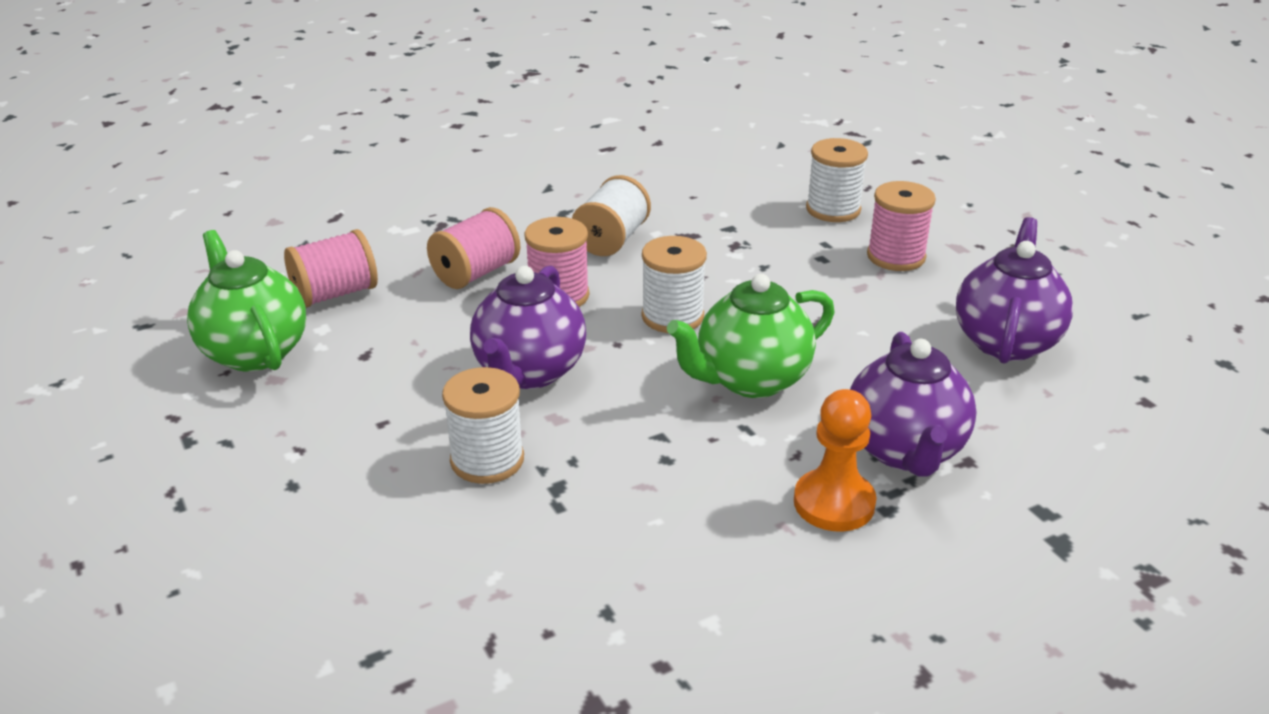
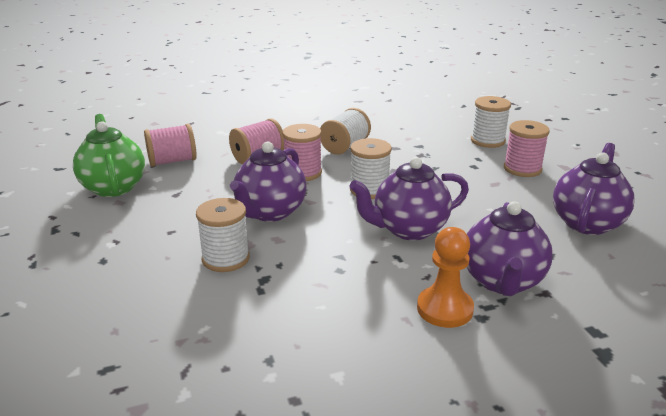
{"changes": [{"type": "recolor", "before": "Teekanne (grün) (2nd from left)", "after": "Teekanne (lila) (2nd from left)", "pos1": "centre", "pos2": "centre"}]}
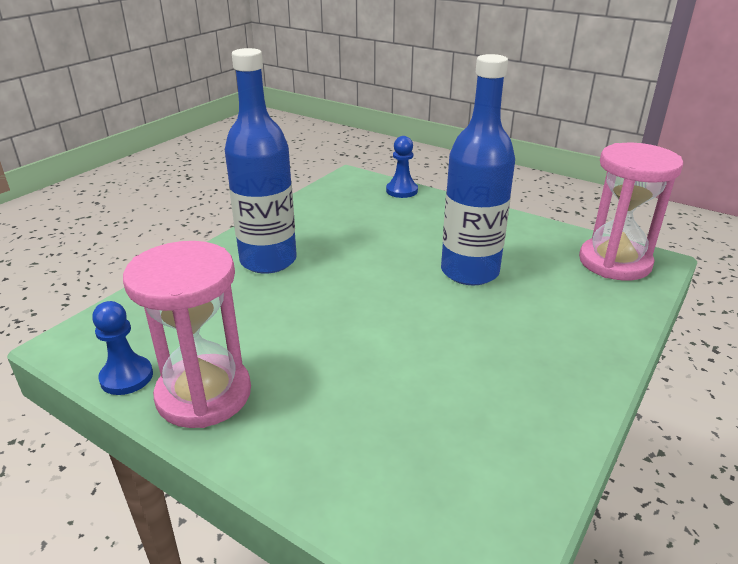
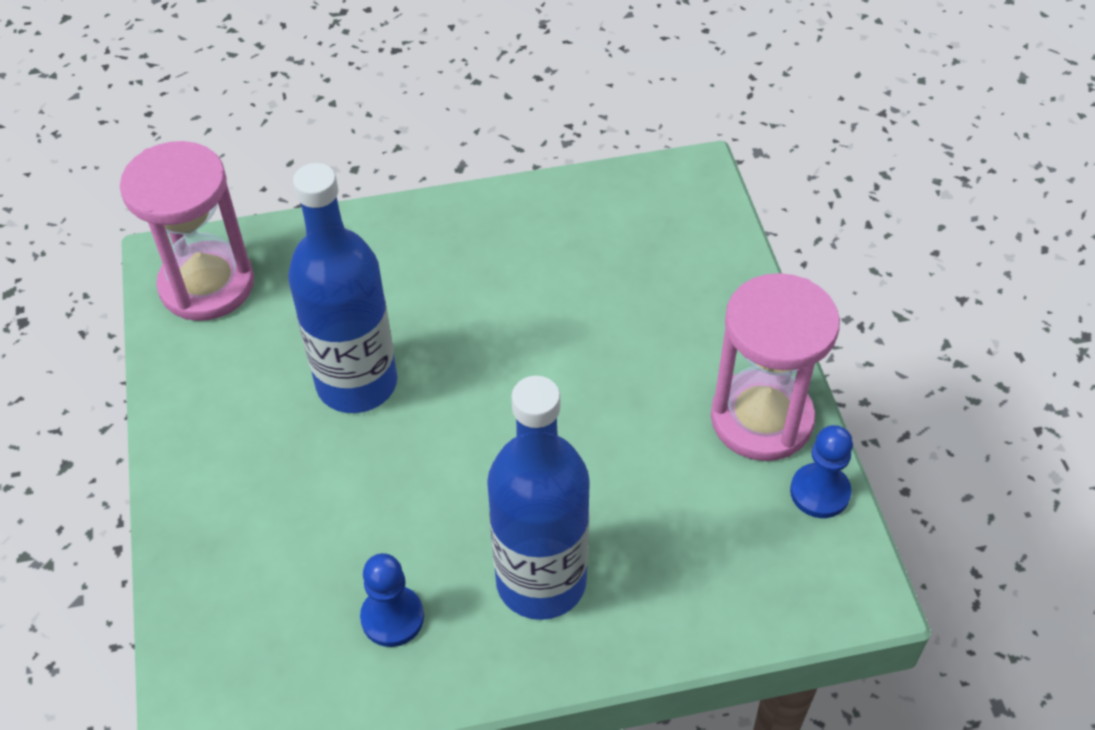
{"changes": [{"type": "move", "before": "Bauer (blau) (2nd from left in the first image)", "after": "Bauer (blau) (1st from left)", "pos1": "top centre", "pos2": "bottom centre"}]}
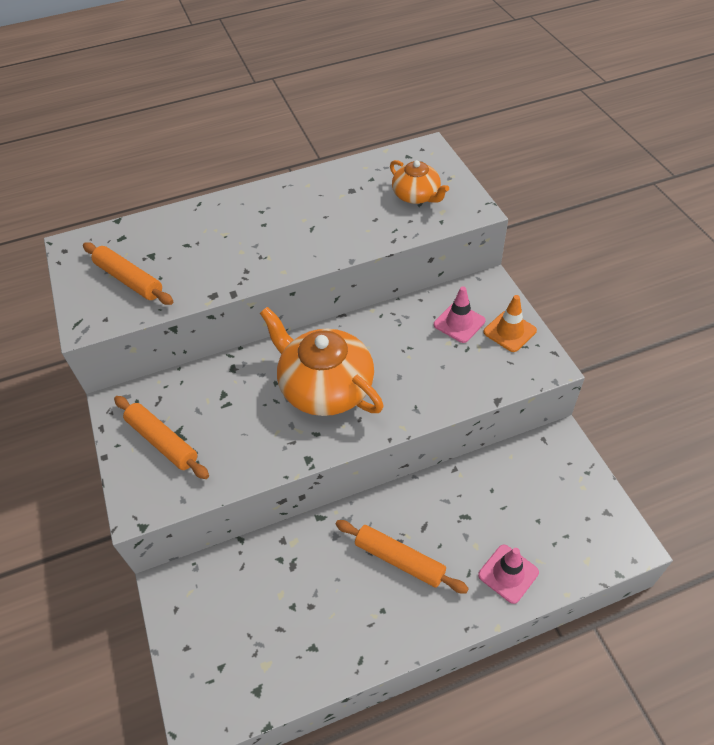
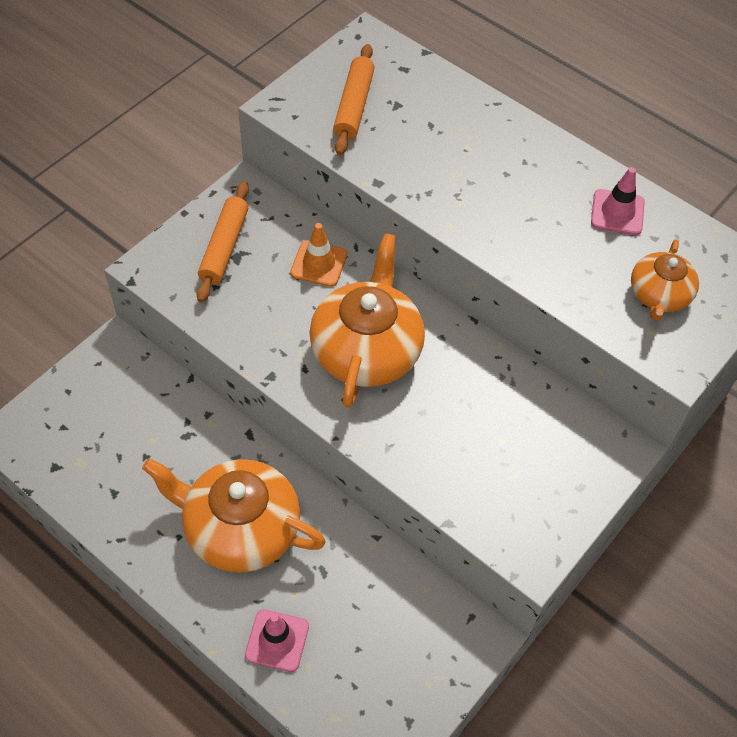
{"changes": [{"type": "move", "before": "Leitkegel (rosa) (1st from left in the first image)", "after": "Leitkegel (rosa) (2nd from left)", "pos1": "centre", "pos2": "top right"}, {"type": "move", "before": "Leitkegel (orange)", "pos1": "middle right", "pos2": "centre"}, {"type": "replace", "before": "Nudelholz (orange) (3rd from left)", "after": "Teekanne (orange) (1st from left)", "pos1": "bottom centre", "pos2": "bottom left"}]}
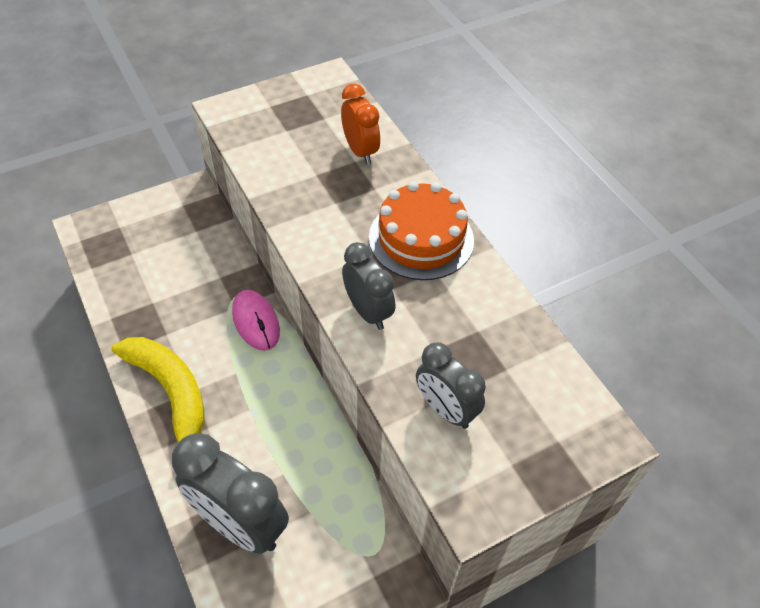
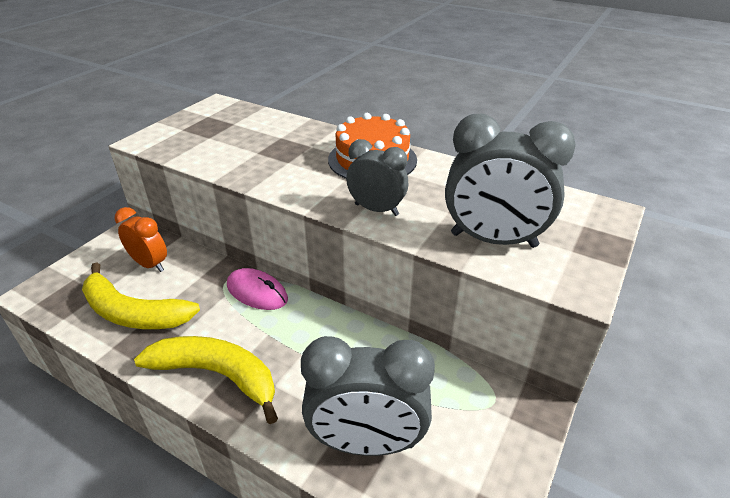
{"changes": [{"type": "insert", "after": "Banane (gelb) (1st from left)", "pos2": "middle left"}, {"type": "move", "before": "Wecker (orange)", "pos1": "top centre", "pos2": "middle left"}, {"type": "resize", "before": "Wecker (grau) (3rd from left)", "pos1": "centre", "pos2": "middle right", "scale": 1.65}]}
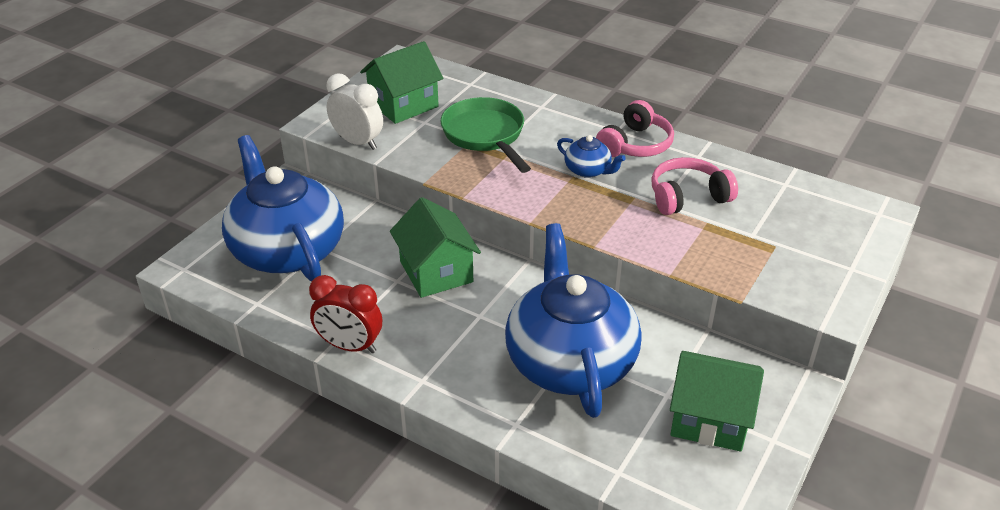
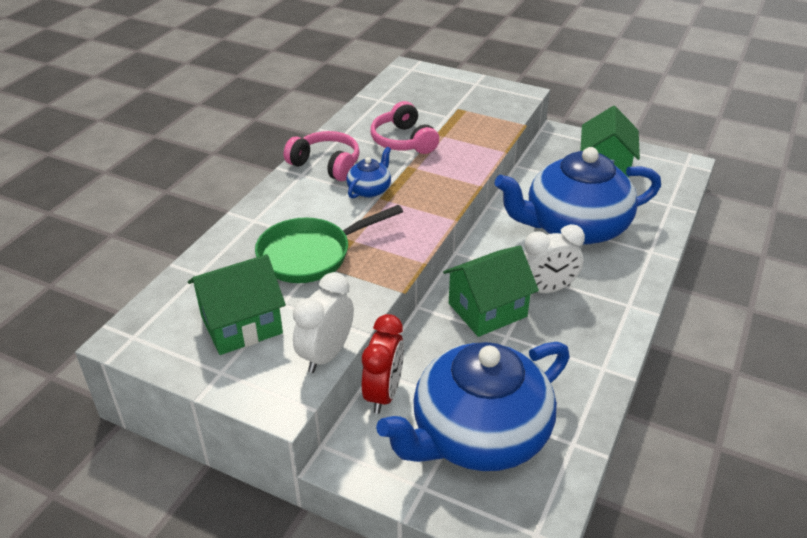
{"changes": [{"type": "insert", "after": "Wecker (weiß) (2nd from left)", "pos2": "middle right"}, {"type": "move", "before": "Wecker (rot)", "pos1": "centre", "pos2": "bottom centre"}, {"type": "rotate", "before": "Haus (grün) (1st from left)", "pos1": "top centre", "pos2": "middle left", "turn": -75}]}
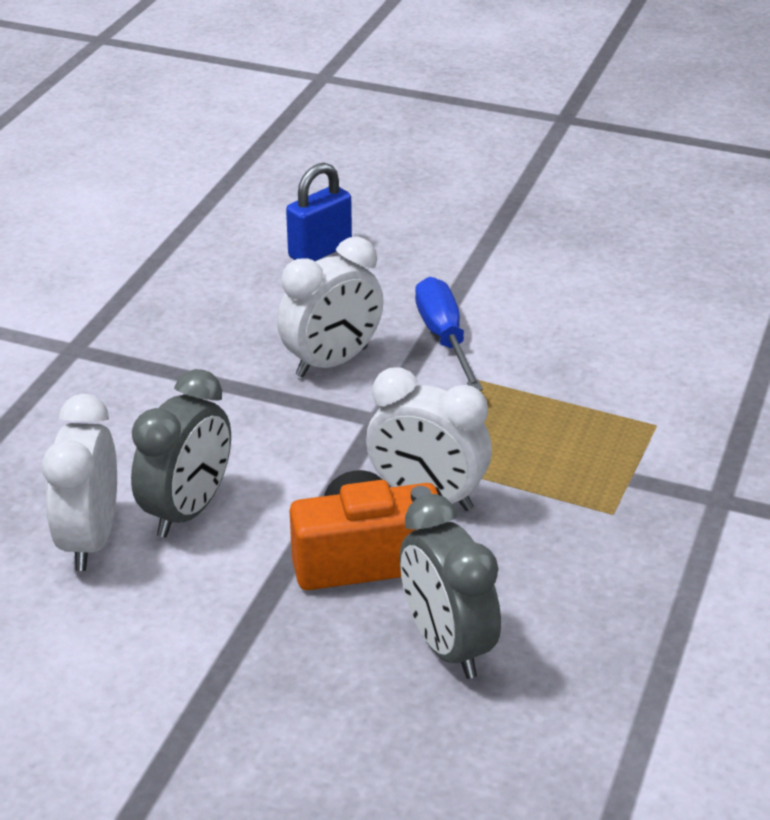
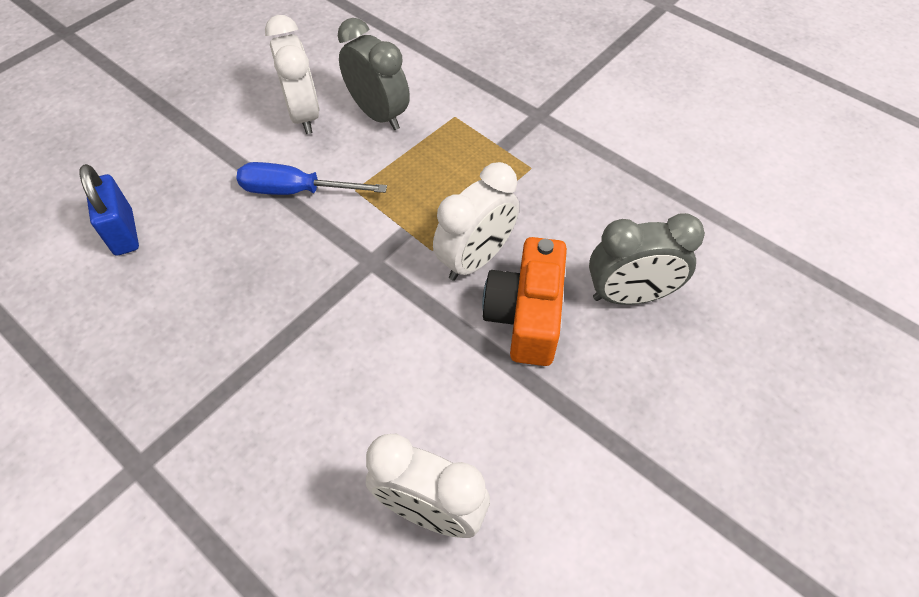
{"changes": [{"type": "move", "before": "Wecker (grau) (1st from left)", "pos1": "middle left", "pos2": "top centre"}, {"type": "move", "before": "Wecker (weiß) (2nd from left in the first image)", "after": "Wecker (weiß) (1st from left)", "pos1": "centre", "pos2": "top left"}]}
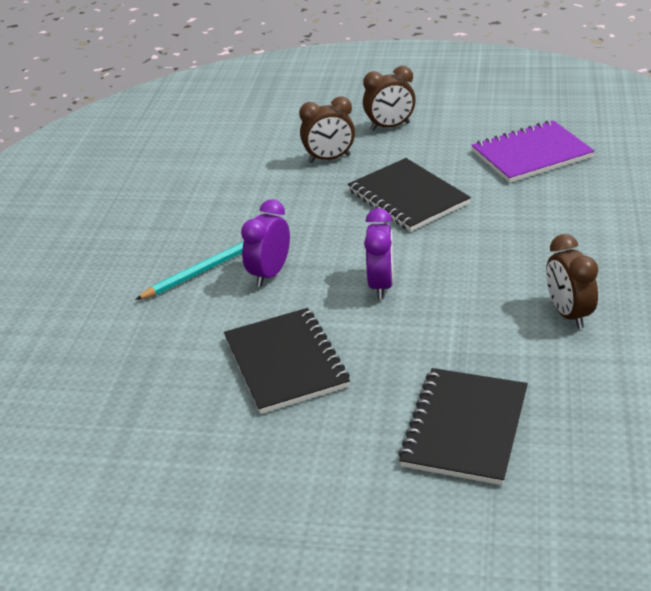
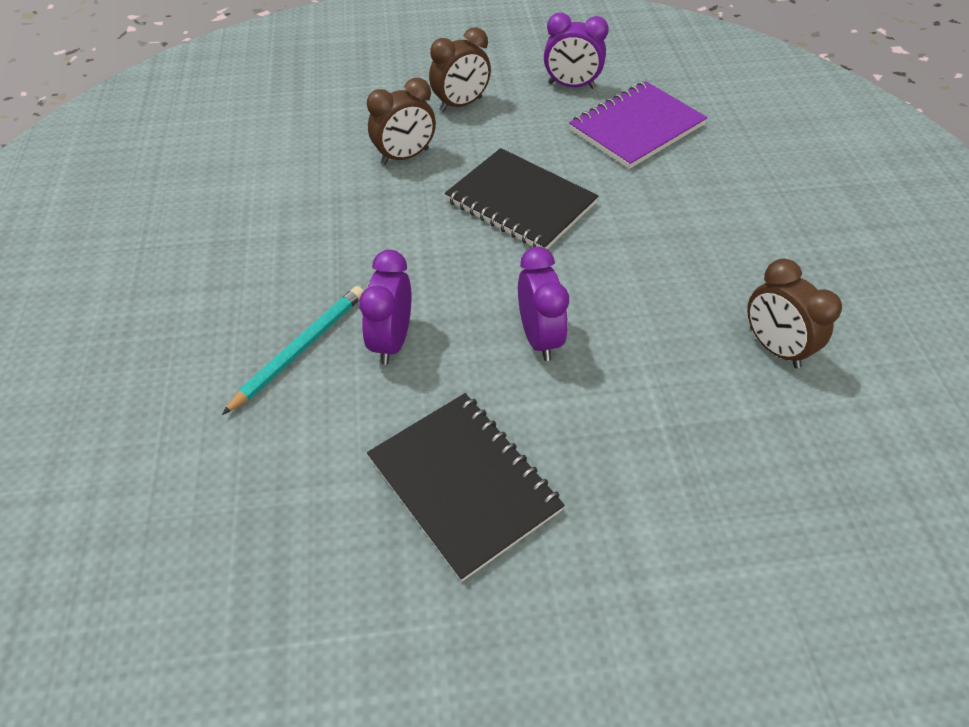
{"changes": [{"type": "delete", "before": "Notizbuch (schwarz) (3rd from left)", "pos1": "bottom right"}, {"type": "insert", "after": "Wecker (lila) (3rd from left)", "pos2": "top centre"}]}
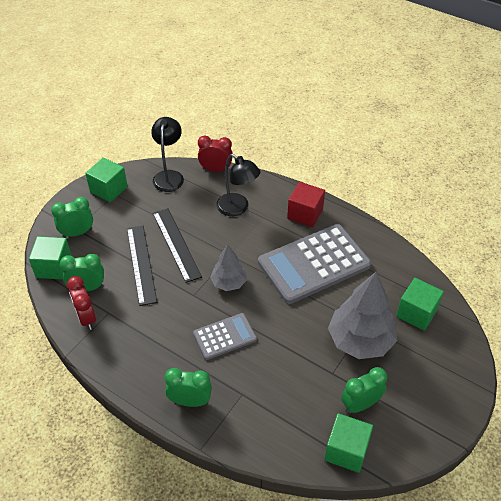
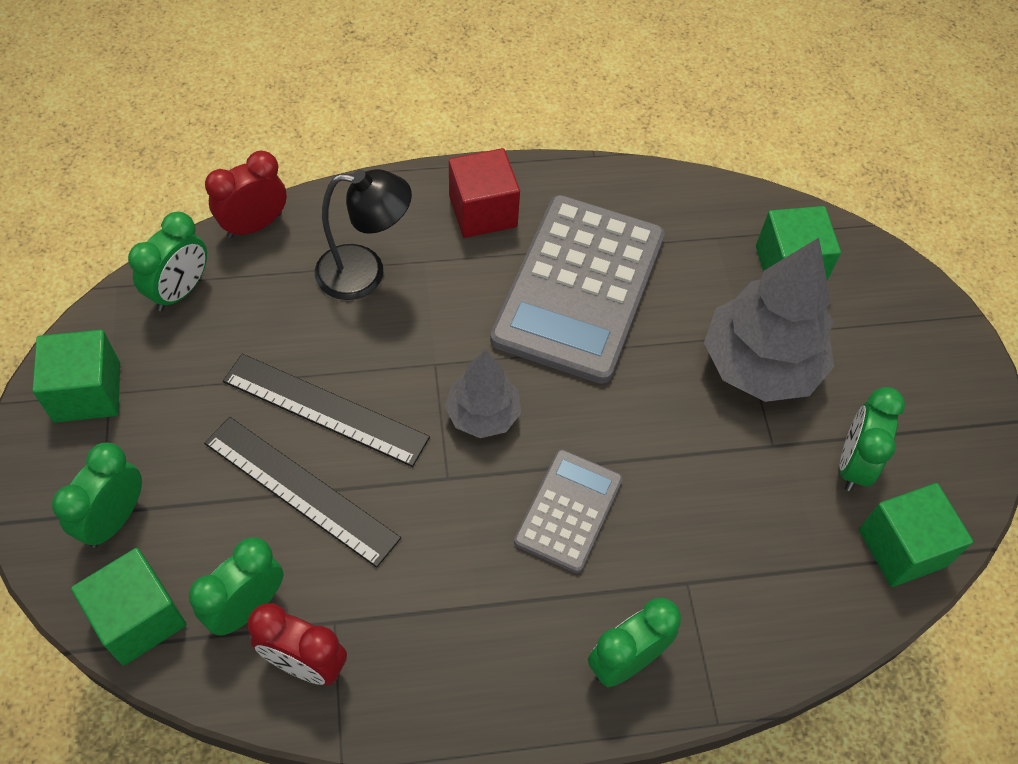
{"changes": [{"type": "replace", "before": "Lampe (schwarz) (1st from left)", "after": "Wecker (grün) (2nd from left)", "pos1": "top centre", "pos2": "middle left"}]}
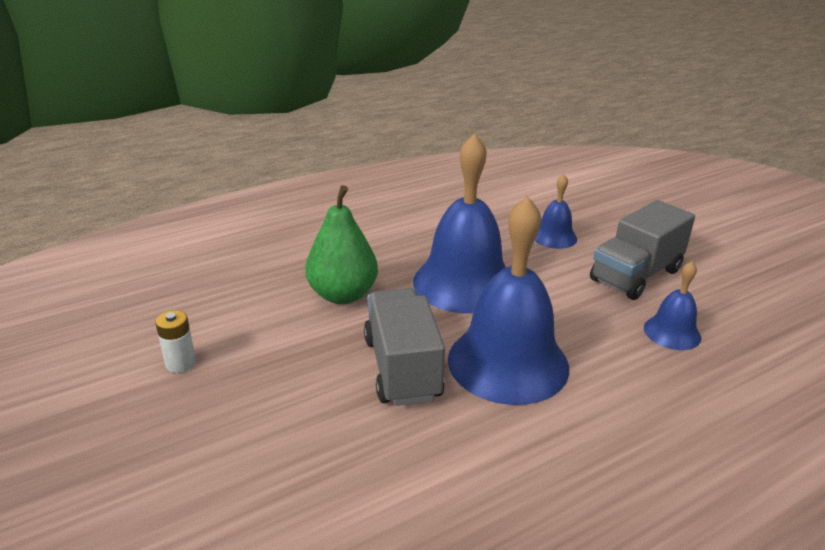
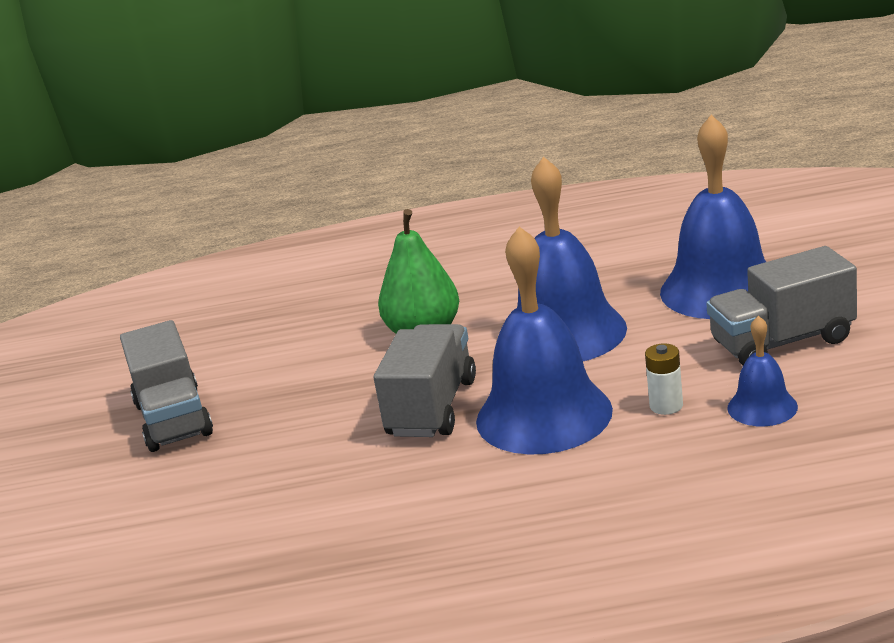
{"changes": [{"type": "insert", "after": "Lastwagen (grau) (1st from left)", "pos2": "middle left"}, {"type": "move", "before": "Batterie (weiß)", "pos1": "middle left", "pos2": "middle right"}, {"type": "resize", "before": "Glocke (blau) (3rd from left)", "pos1": "middle right", "pos2": "middle right", "scale": 2.05}]}
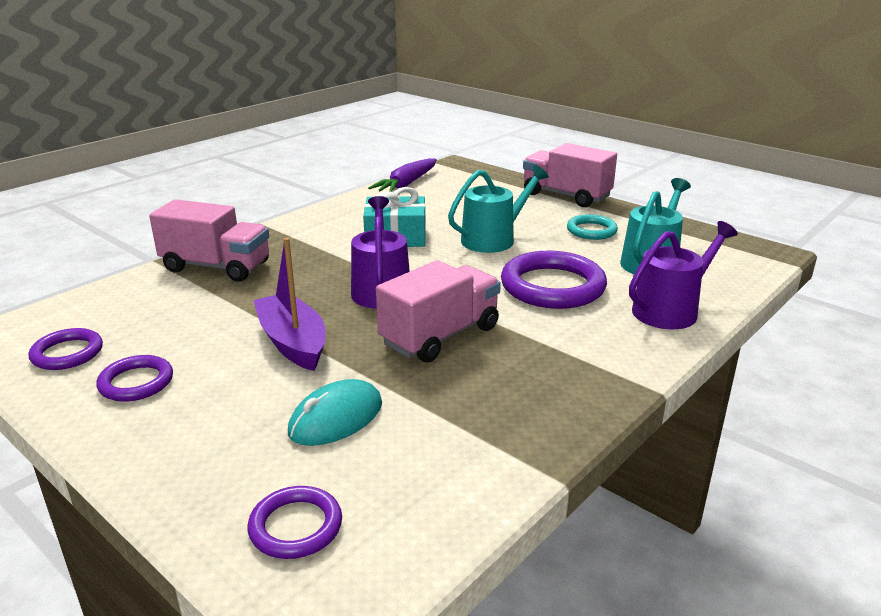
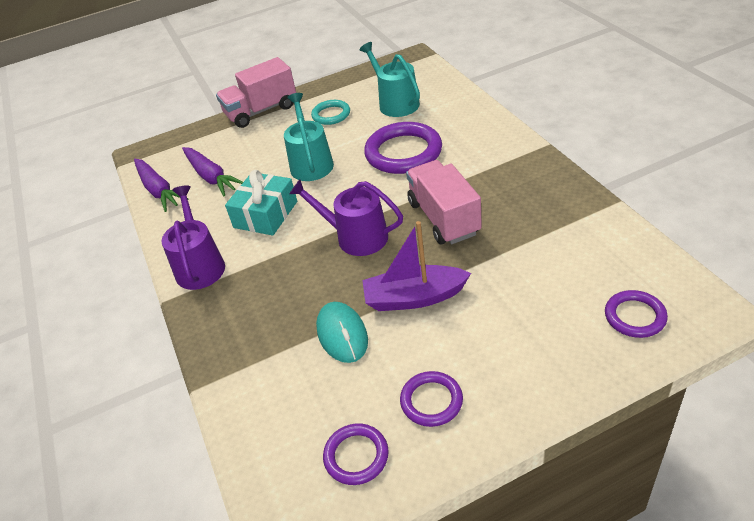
{"changes": [{"type": "delete", "before": "Lastwagen (rosa) (1st from left)", "pos1": "middle left"}, {"type": "insert", "after": "Karotte (lila) (2nd from left)", "pos2": "top left"}, {"type": "move", "before": "Computermaus (türkis)", "pos1": "bottom centre", "pos2": "centre"}, {"type": "move", "before": "Gießkanne (lila) (2nd from left in the first image)", "after": "Gießkanne (lila) (1st from left)", "pos1": "middle right", "pos2": "middle left"}]}
